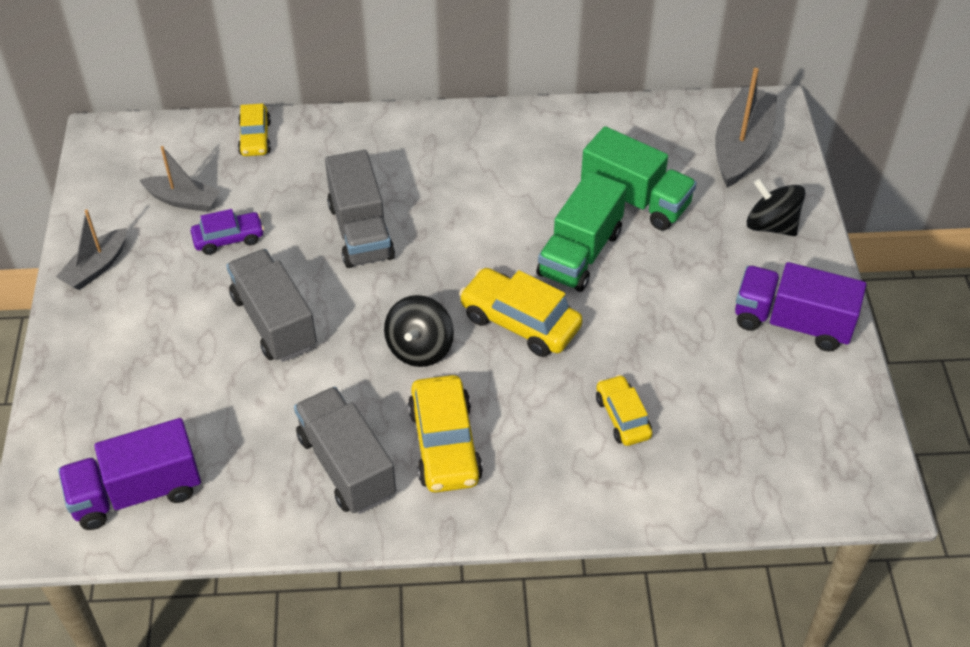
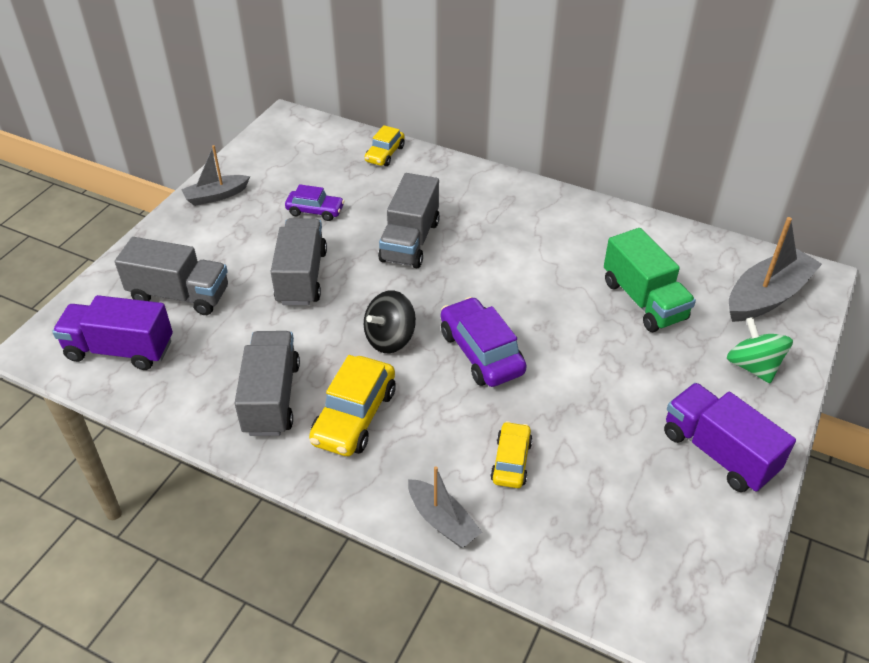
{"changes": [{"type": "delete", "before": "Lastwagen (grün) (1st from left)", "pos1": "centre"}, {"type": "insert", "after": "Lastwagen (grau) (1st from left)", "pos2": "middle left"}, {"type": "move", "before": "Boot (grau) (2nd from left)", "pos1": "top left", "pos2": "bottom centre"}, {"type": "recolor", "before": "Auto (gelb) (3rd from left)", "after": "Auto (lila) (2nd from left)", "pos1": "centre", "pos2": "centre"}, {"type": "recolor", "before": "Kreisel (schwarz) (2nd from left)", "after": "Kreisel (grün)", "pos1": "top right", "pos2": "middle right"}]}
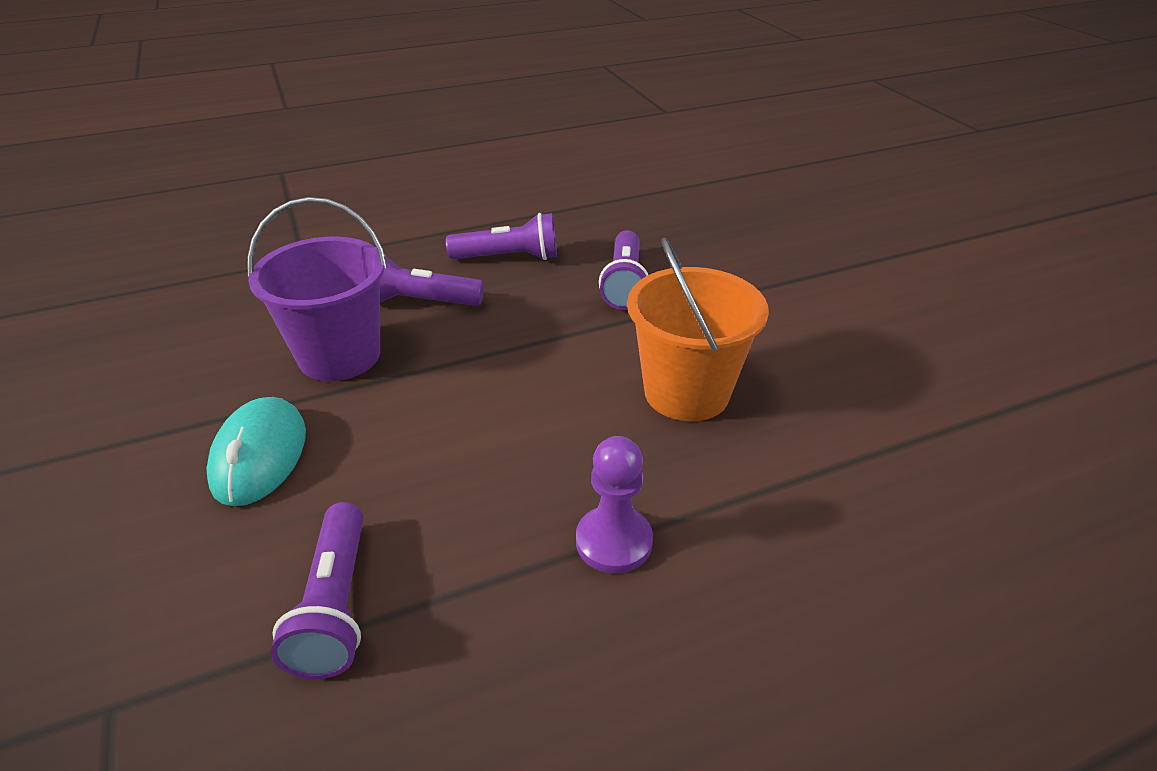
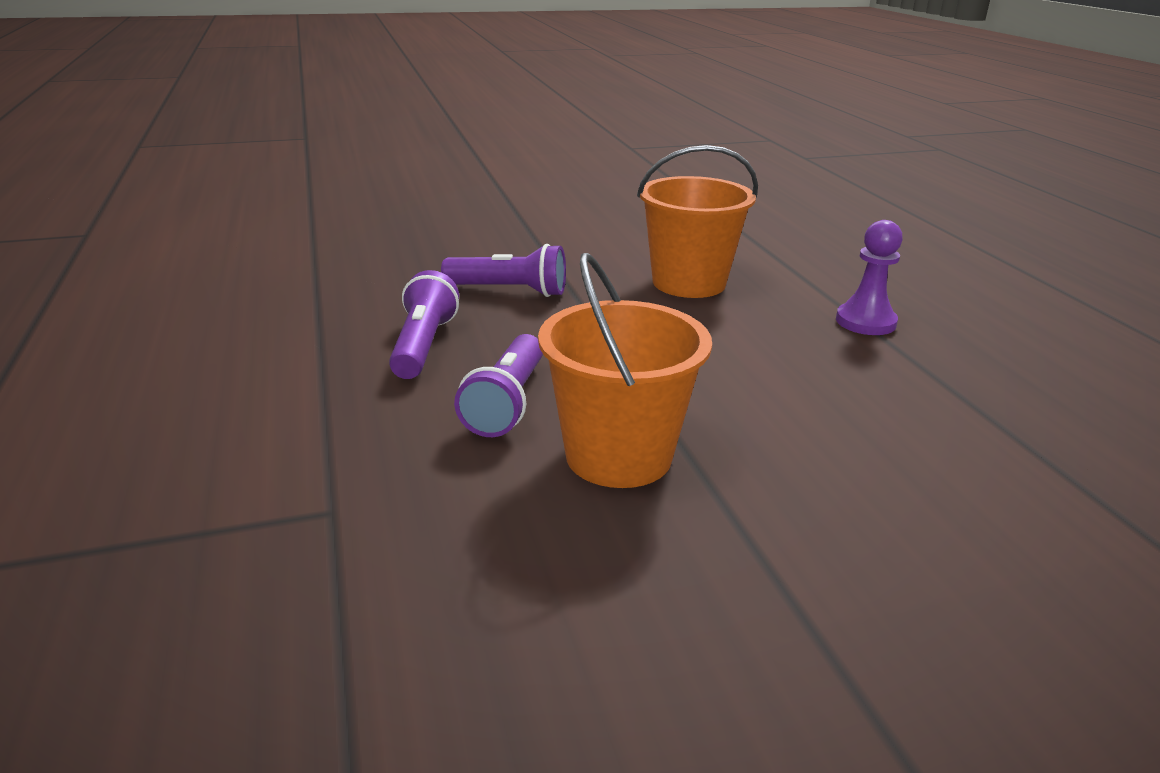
{"changes": [{"type": "delete", "before": "Computermaus (türkis)", "pos1": "middle left"}, {"type": "delete", "before": "Taschenlampe (lila) (1st from left)", "pos1": "bottom left"}, {"type": "recolor", "before": "Eimer (lila)", "after": "Eimer (orange) (1st from left)", "pos1": "middle left", "pos2": "centre"}]}
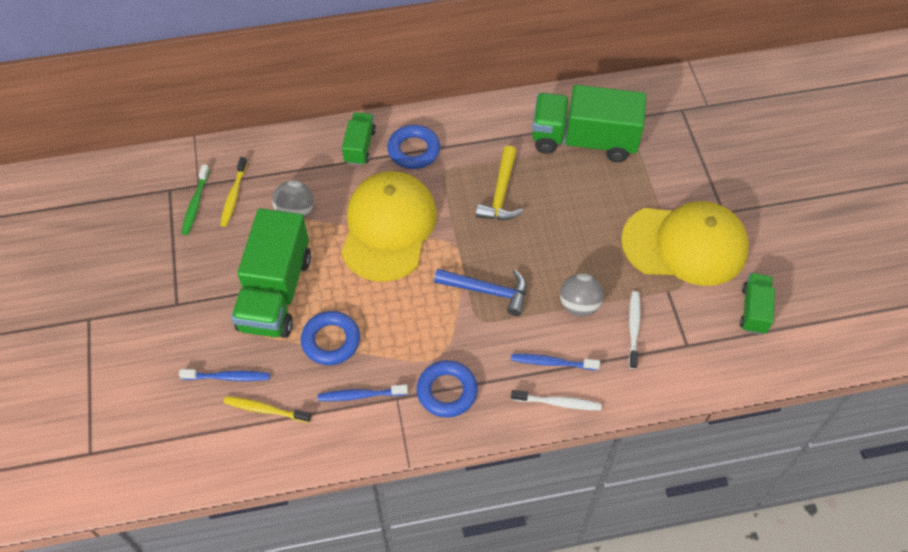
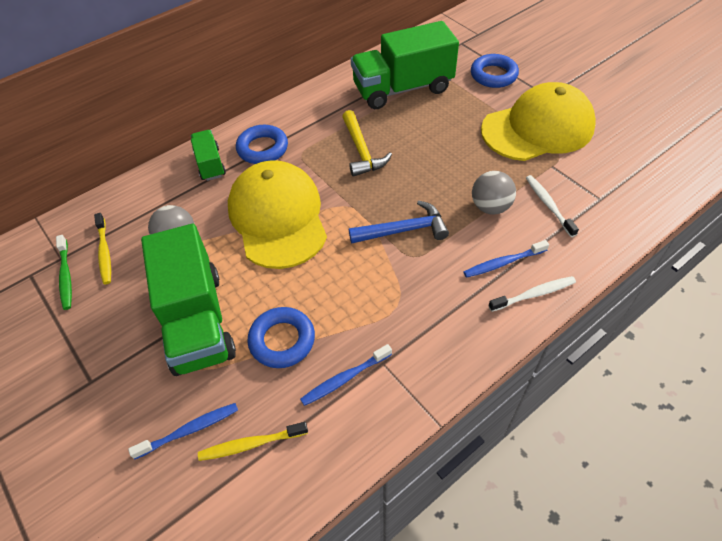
{"changes": [{"type": "delete", "before": "Lastwagen (grün) (4th from left)", "pos1": "middle right"}, {"type": "move", "before": "Ring (blau) (3rd from left)", "pos1": "bottom centre", "pos2": "top right"}]}
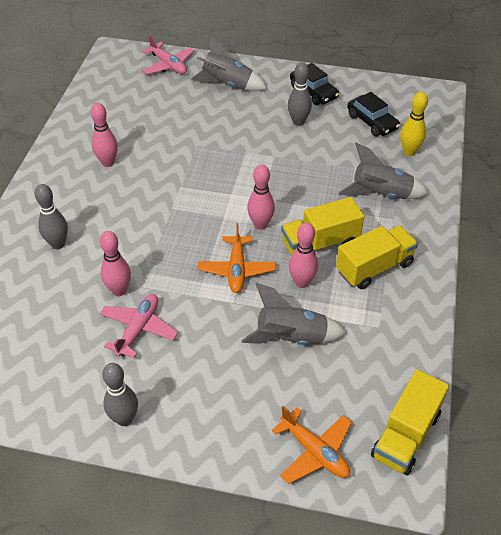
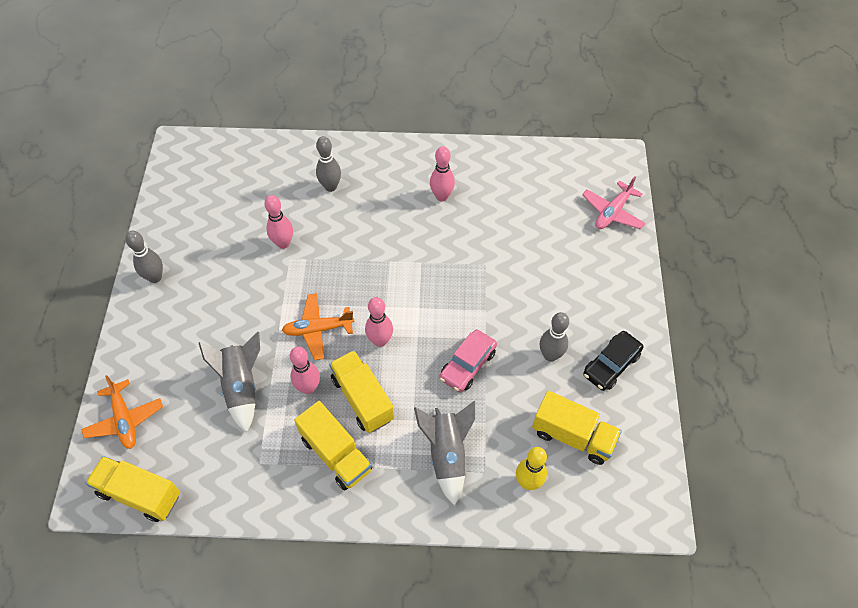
{"changes": [{"type": "delete", "before": "Flugzeug (rosa) (1st from left)", "pos1": "middle left"}, {"type": "delete", "before": "Rakete (grau) (1st from left)", "pos1": "top centre"}, {"type": "insert", "after": "Auto (rosa)", "pos2": "centre"}, {"type": "replace", "before": "Auto (schwarz) (2nd from left)", "after": "Lastwagen (gelb) (4th from left)", "pos1": "top right", "pos2": "bottom right"}, {"type": "rotate", "before": "Flugzeug (orange) (2nd from left in the first image)", "pos1": "bottom centre", "pos2": "bottom left", "turn": -60}]}
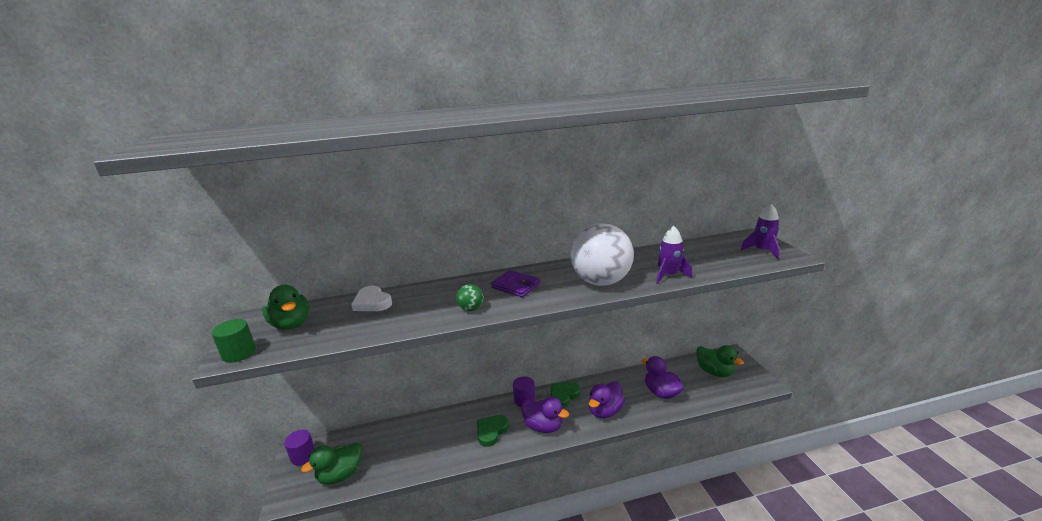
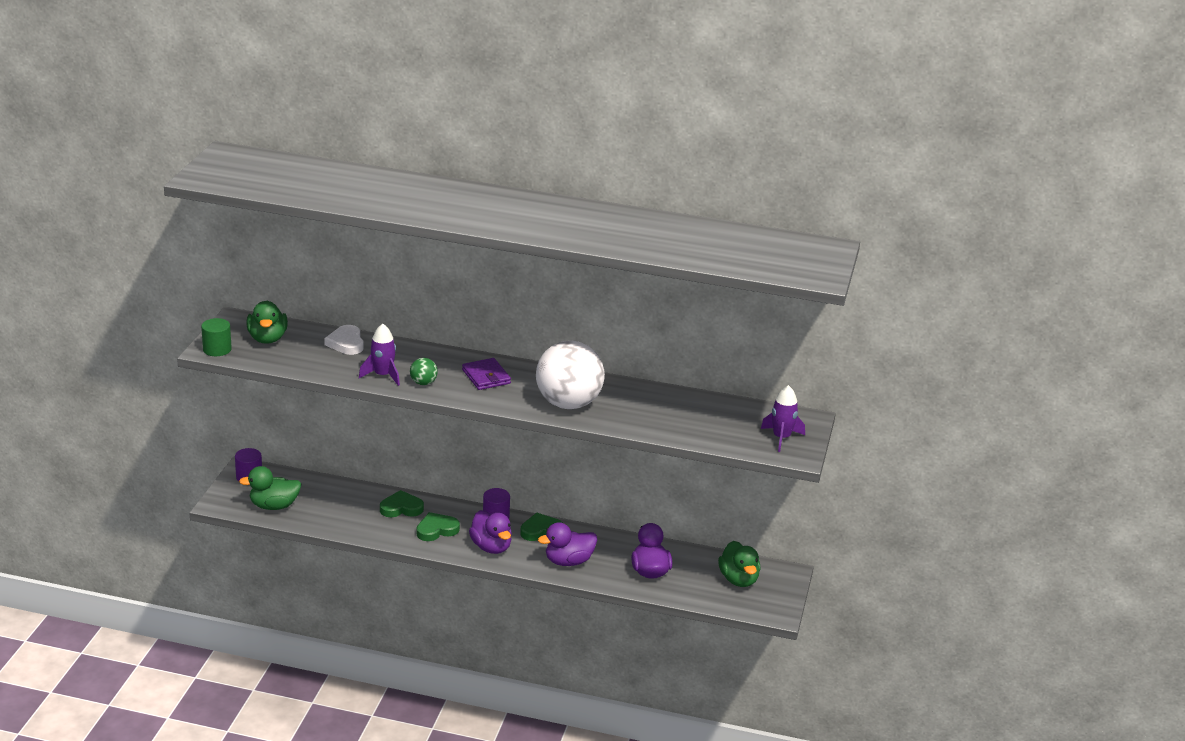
{"changes": [{"type": "insert", "after": "Herz (grün) (1st from left)", "pos2": "bottom centre"}, {"type": "move", "before": "Rakete (lila) (1st from left)", "pos1": "centre", "pos2": "middle left"}]}
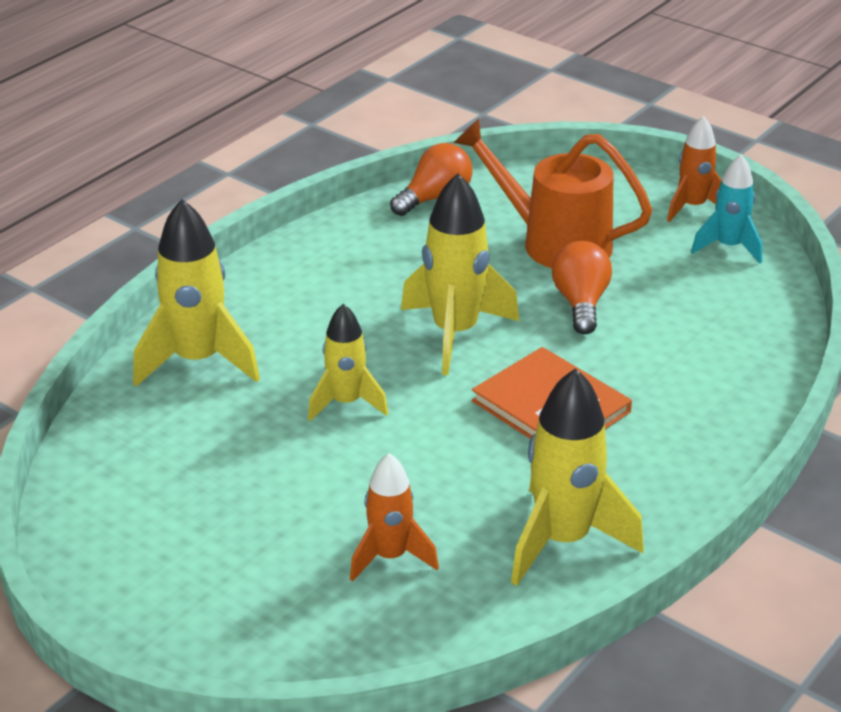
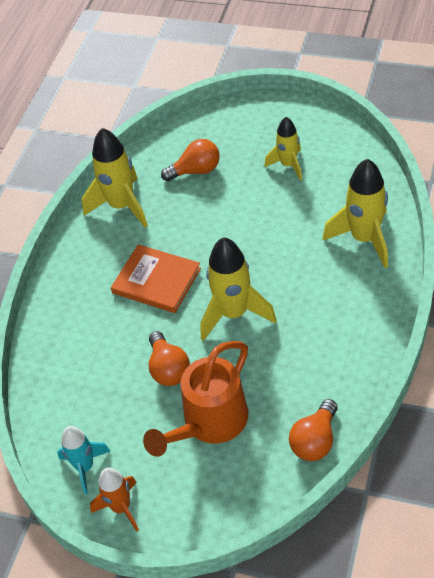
{"changes": [{"type": "move", "before": "Rakete (gelb) (2nd from left in the first image)", "after": "Rakete (gelb) (3rd from left)", "pos1": "centre", "pos2": "top centre"}, {"type": "replace", "before": "Rakete (orange) (1st from left)", "after": "Glühbirne (orange) (2nd from left)", "pos1": "bottom centre", "pos2": "top centre"}, {"type": "rotate", "before": "Gießkanne (orange)", "pos1": "top centre", "pos2": "bottom centre", "turn": 120}]}
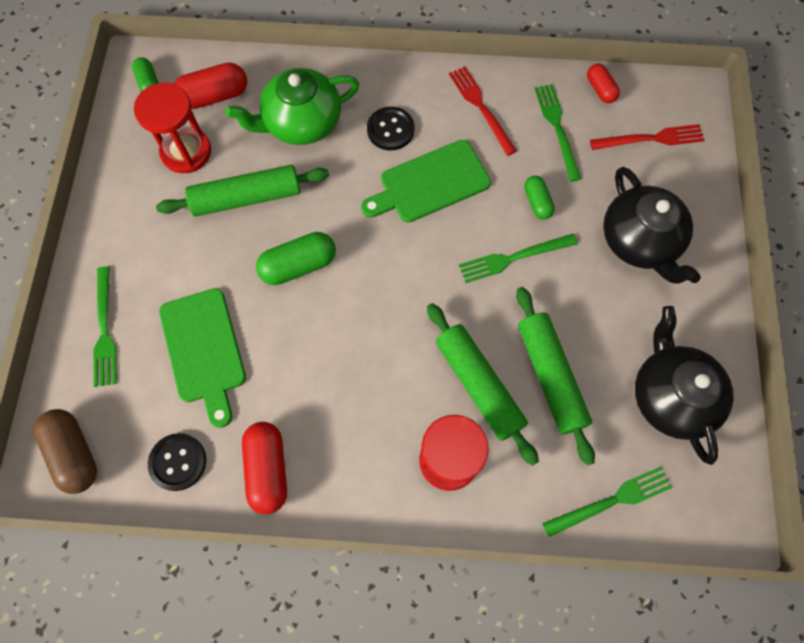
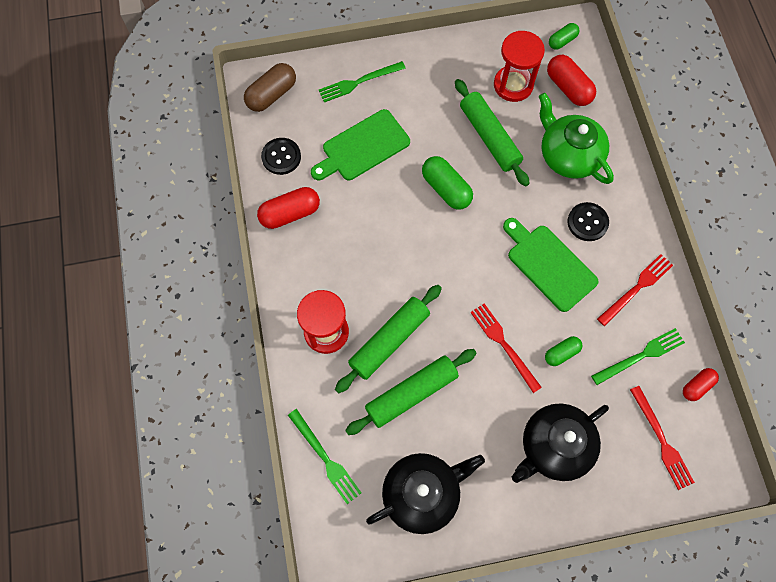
{"changes": [{"type": "recolor", "before": "Gabel (grün) (2nd from left)", "after": "Gabel (rot) (1st from left)", "pos1": "centre", "pos2": "centre"}]}
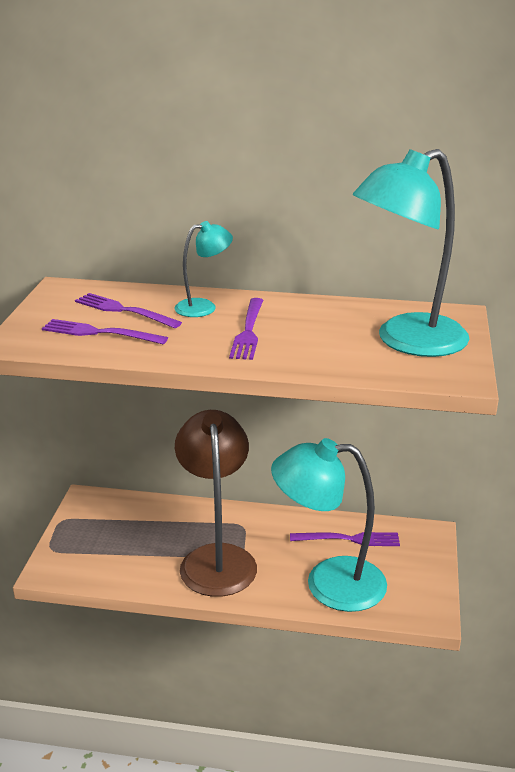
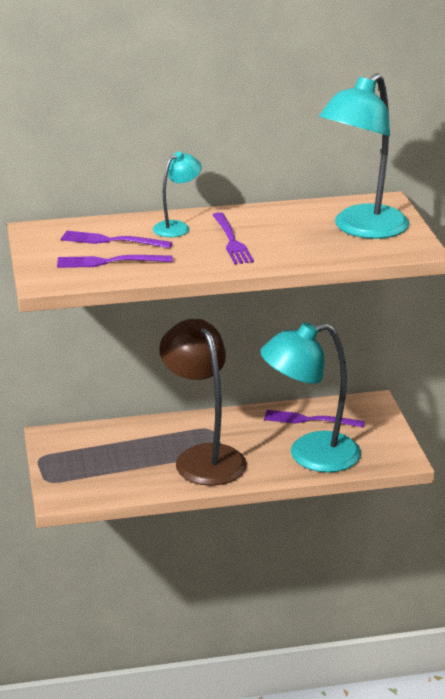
{"changes": [{"type": "rotate", "before": "Gabel (lila) (4th from left)", "pos1": "bottom right", "pos2": "middle right", "turn": -150}]}
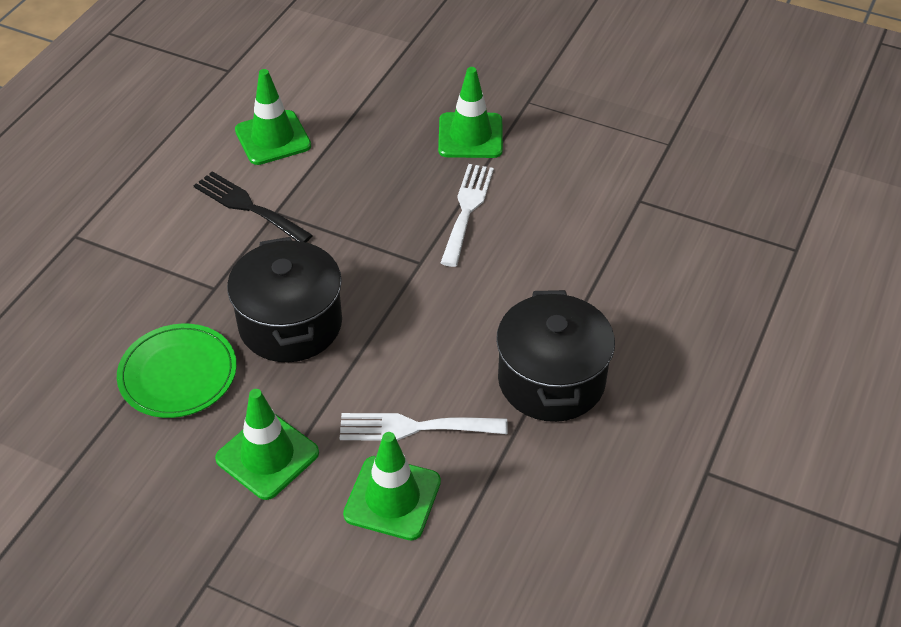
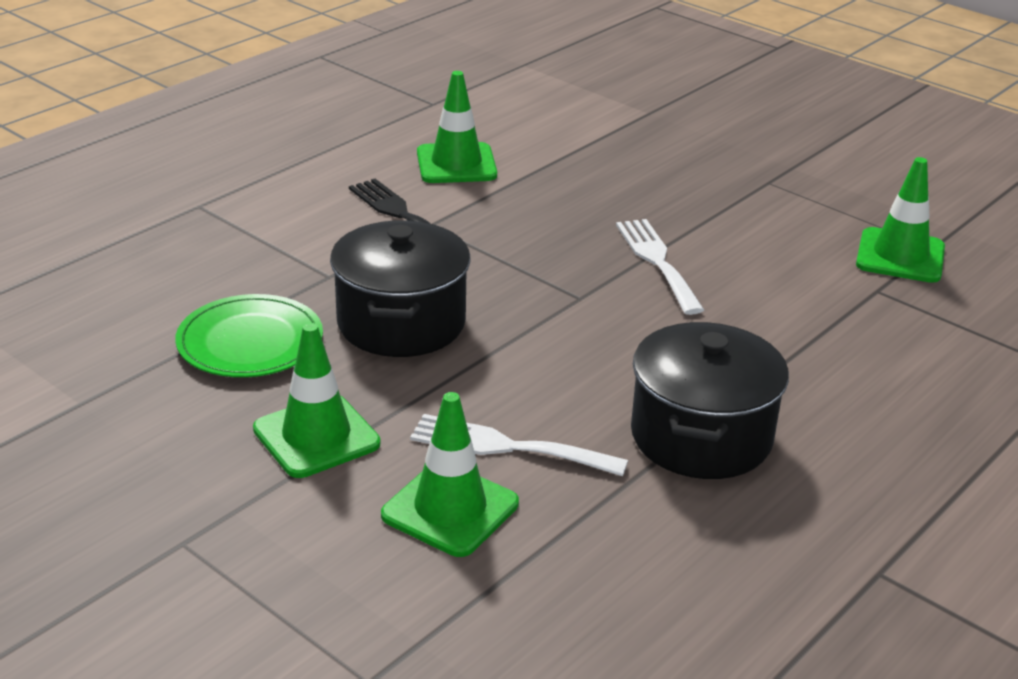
{"changes": [{"type": "move", "before": "Leitkegel (grün) (4th from left)", "pos1": "top centre", "pos2": "top right"}, {"type": "rotate", "before": "Gabel (weiß) (2nd from left)", "pos1": "centre", "pos2": "centre", "turn": -45}]}
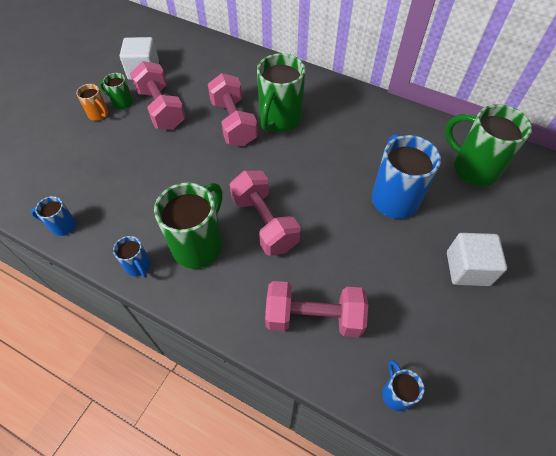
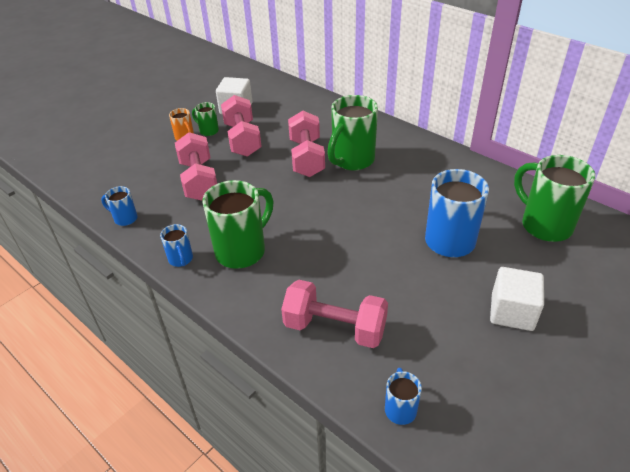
{"changes": [{"type": "move", "before": "Hantel (rosa) (3rd from left in the first image)", "after": "Hantel (rosa) (1st from left)", "pos1": "centre", "pos2": "middle left"}]}
